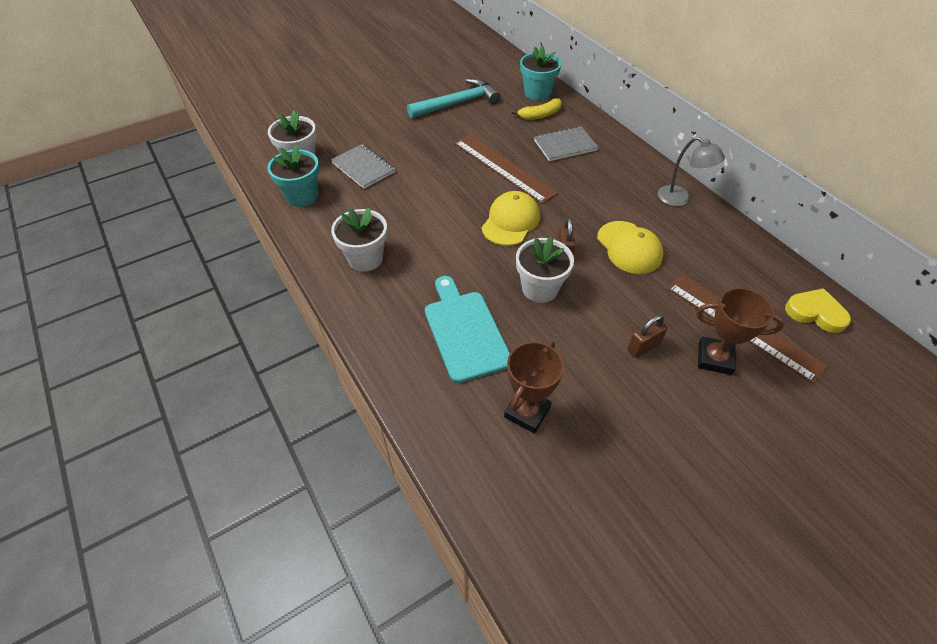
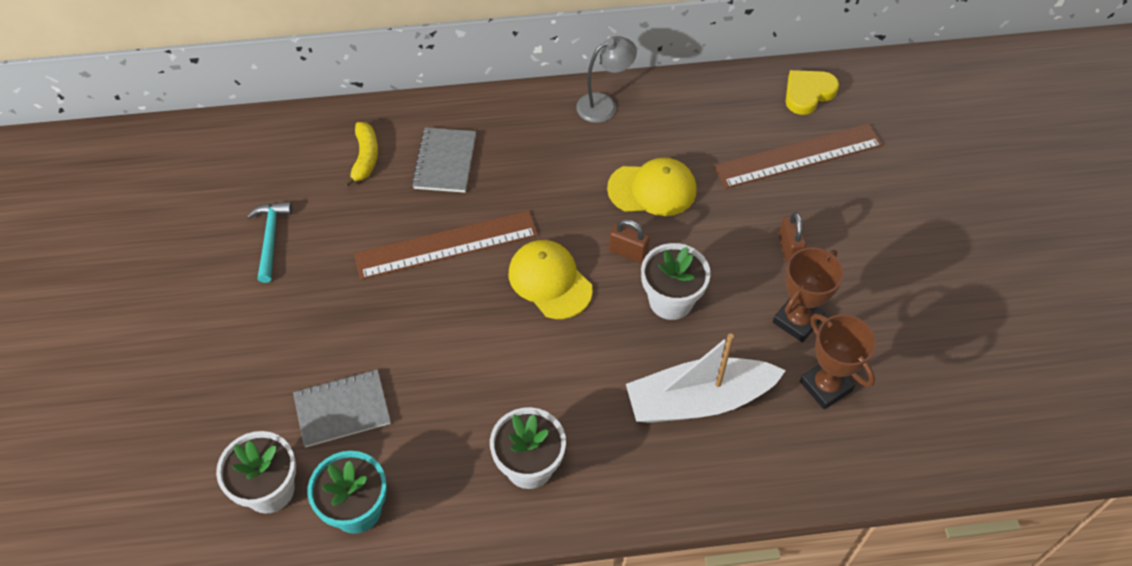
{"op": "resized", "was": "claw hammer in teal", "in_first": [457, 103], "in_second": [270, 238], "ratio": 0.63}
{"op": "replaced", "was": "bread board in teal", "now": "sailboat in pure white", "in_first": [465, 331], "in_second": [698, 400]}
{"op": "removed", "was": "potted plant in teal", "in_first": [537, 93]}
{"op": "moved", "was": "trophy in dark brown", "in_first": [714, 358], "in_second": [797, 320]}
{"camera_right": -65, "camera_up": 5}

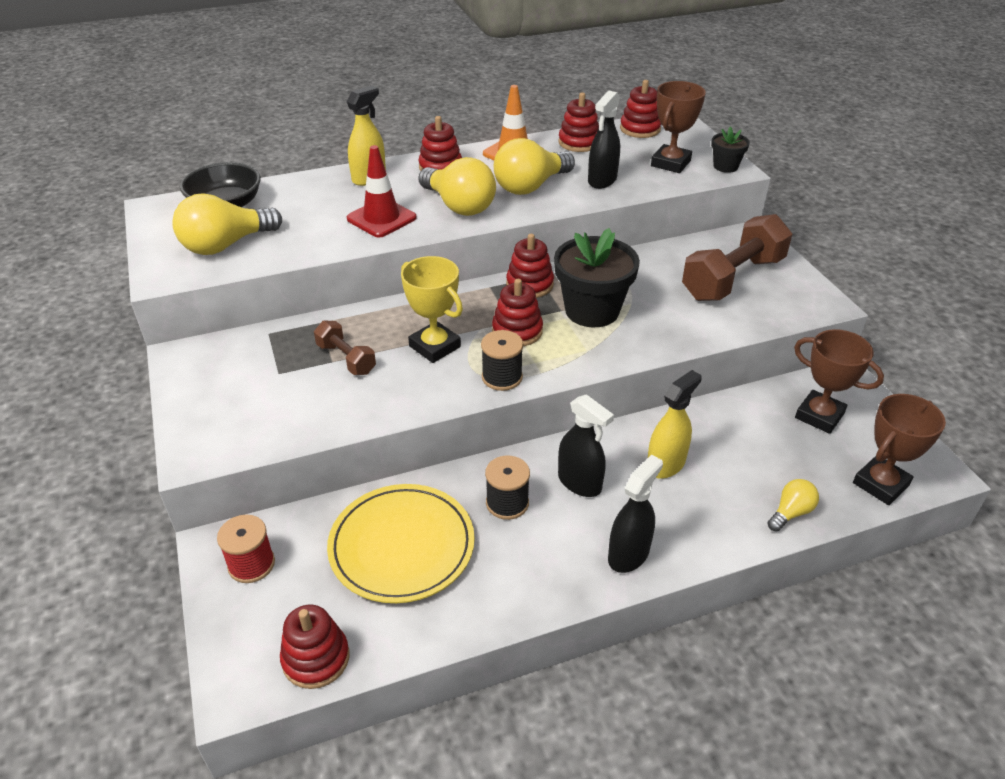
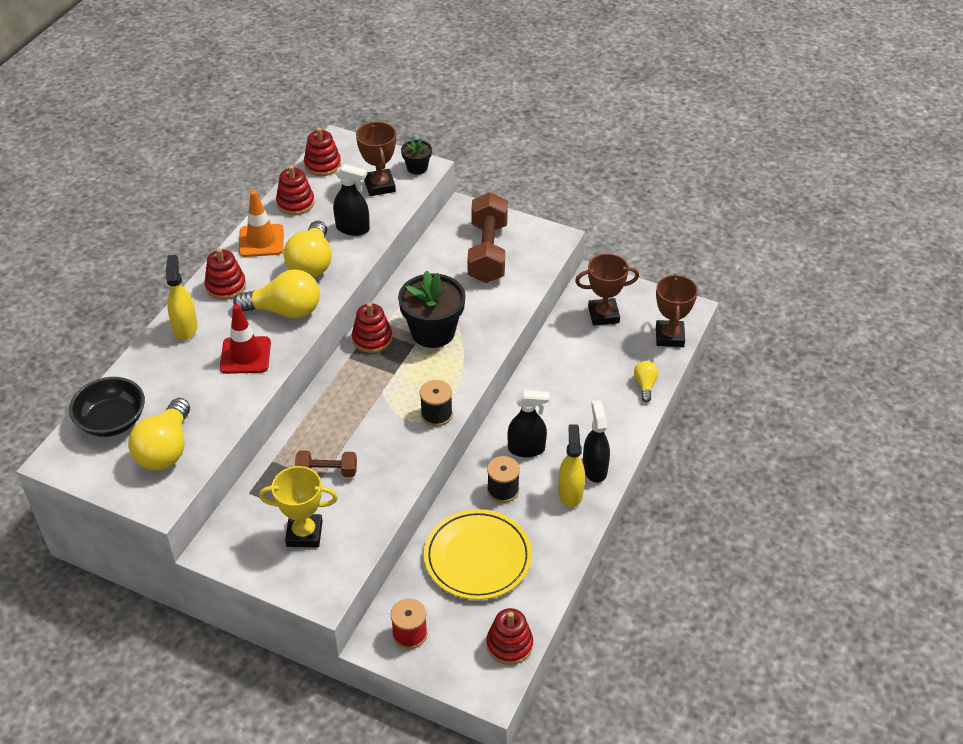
{"op": "moved", "was": "trophy in yellow", "in_first": [435, 346], "in_second": [304, 533]}
{"op": "removed", "was": "stacking toy in crimson", "in_first": [517, 331]}
{"op": "turned", "was": "spray cleaner in jet-black", "in_first": [602, 180], "in_second": [353, 228], "clockwise": -60}
{"op": "moved", "was": "spray cleaner in yellow", "in_first": [666, 464], "in_second": [570, 493]}
{"camera_right": -45, "camera_up": 5}

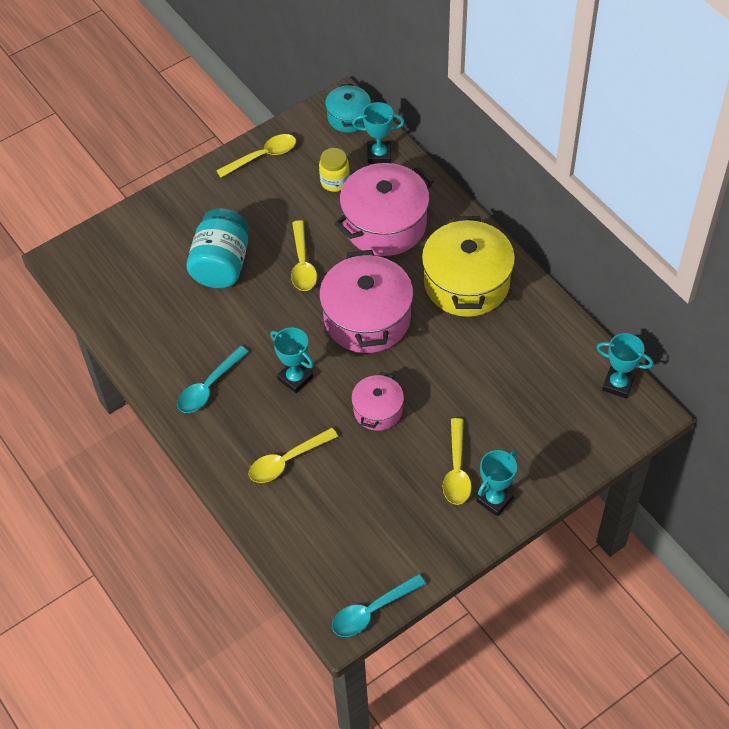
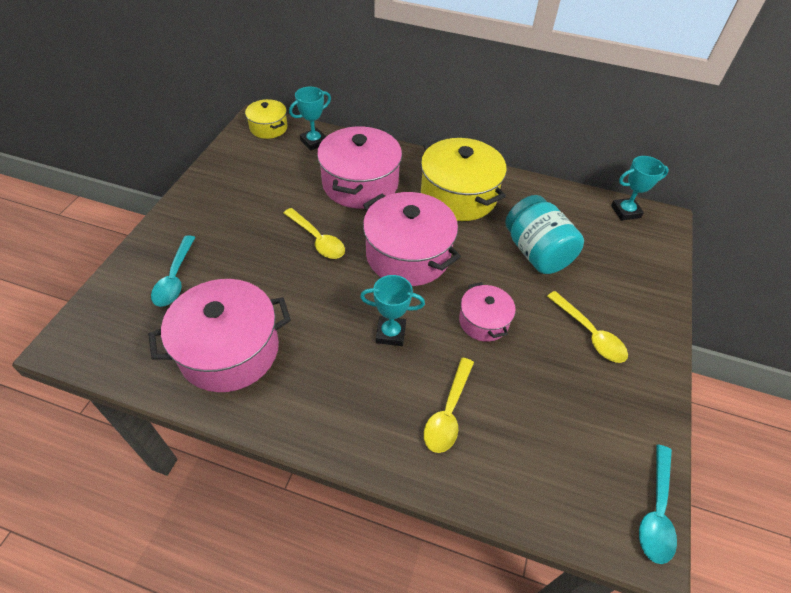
{"op": "moved", "was": "spoon in teal", "in_first": [209, 387], "in_second": [175, 278]}
{"op": "moved", "was": "jam jar in teal", "in_first": [221, 264], "in_second": [536, 252]}
{"op": "removed", "was": "spoon in yellow", "in_first": [263, 156]}
{"op": "removed", "was": "jam jar in yellow", "in_first": [335, 181]}
{"op": "recoloured", "was": "pot in teal", "now": "pot in yellow", "in_first": [348, 117], "in_second": [268, 128]}
{"op": "removed", "was": "trophy in teal", "in_first": [494, 499]}
{"op": "added", "now": "pot in pink", "in_second": [229, 350]}
{"camera_right": -40, "camera_up": -5}

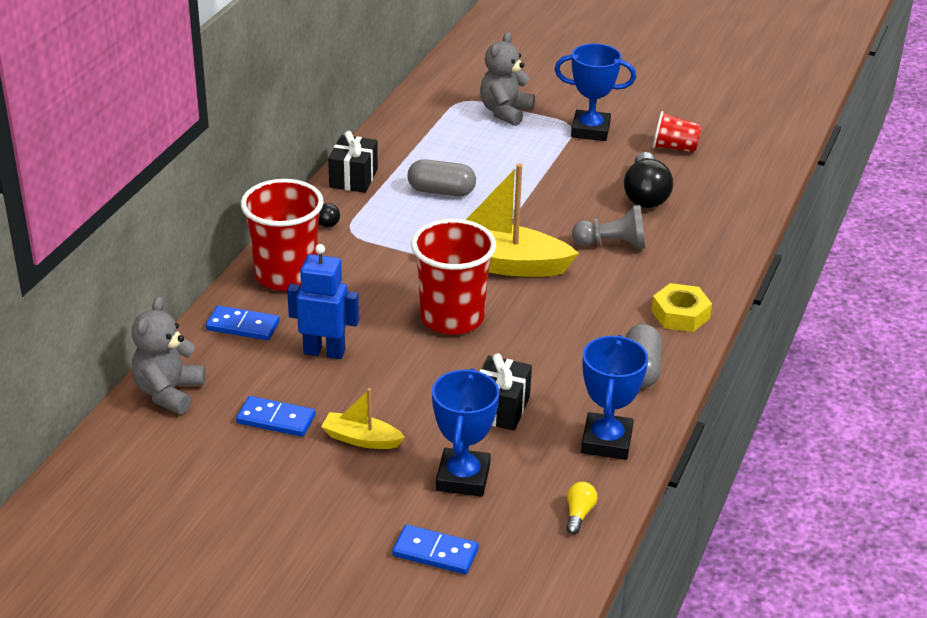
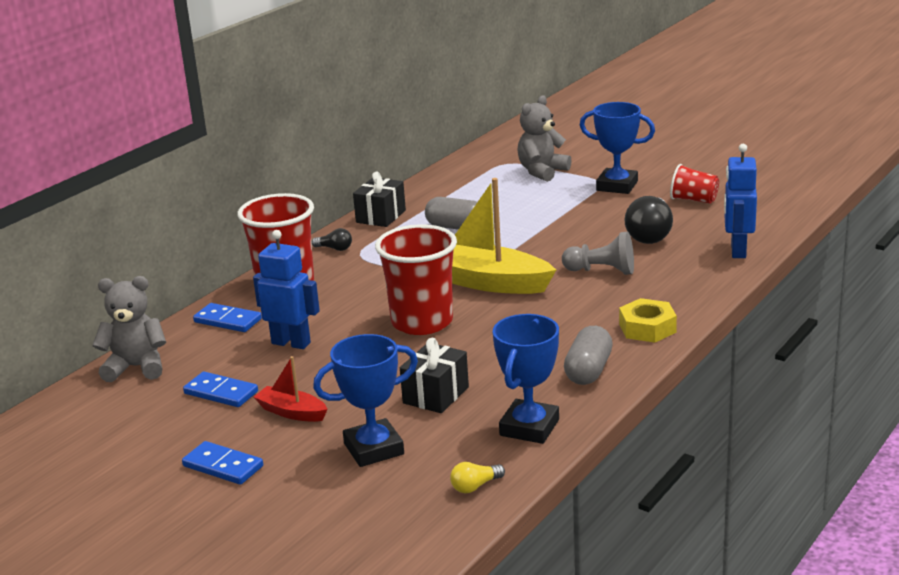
{"op": "turned", "was": "teddy bear in gray", "in_first": [168, 392], "in_second": [136, 367], "clockwise": 60}
{"op": "recoloured", "was": "sailboat in yellow", "now": "sailboat in crimson", "in_first": [361, 439], "in_second": [292, 412]}
{"op": "moved", "was": "domino tile in blue", "in_first": [435, 552], "in_second": [223, 466]}
{"op": "turned", "was": "trophy in blue", "in_first": [463, 478], "in_second": [374, 449], "clockwise": 45}
{"op": "turned", "was": "bulb in yellow", "in_first": [579, 514], "in_second": [475, 486], "clockwise": -150}
{"op": "added", "now": "robot in blue", "in_second": [737, 251]}
{"camera_right": 15, "camera_up": -10}

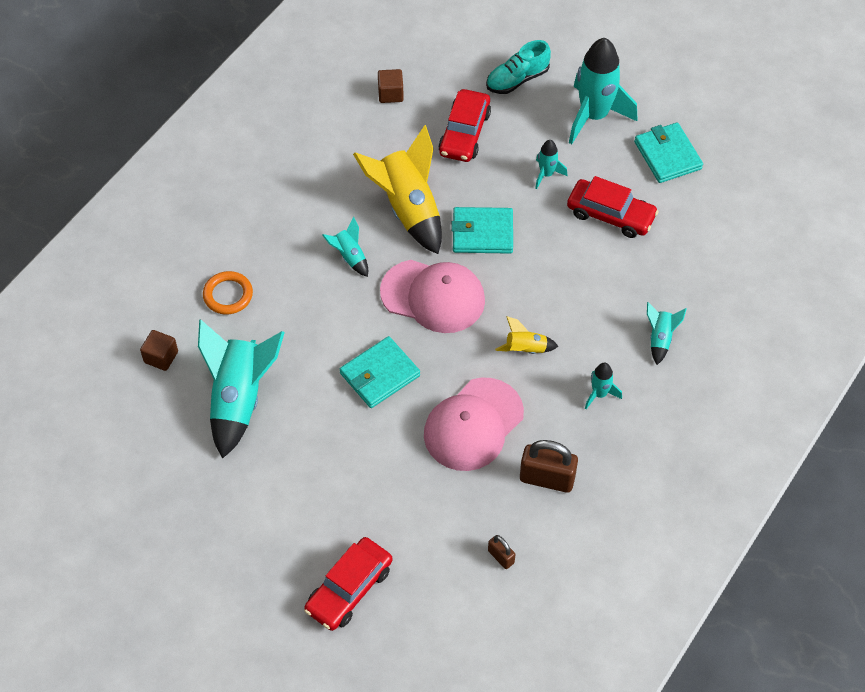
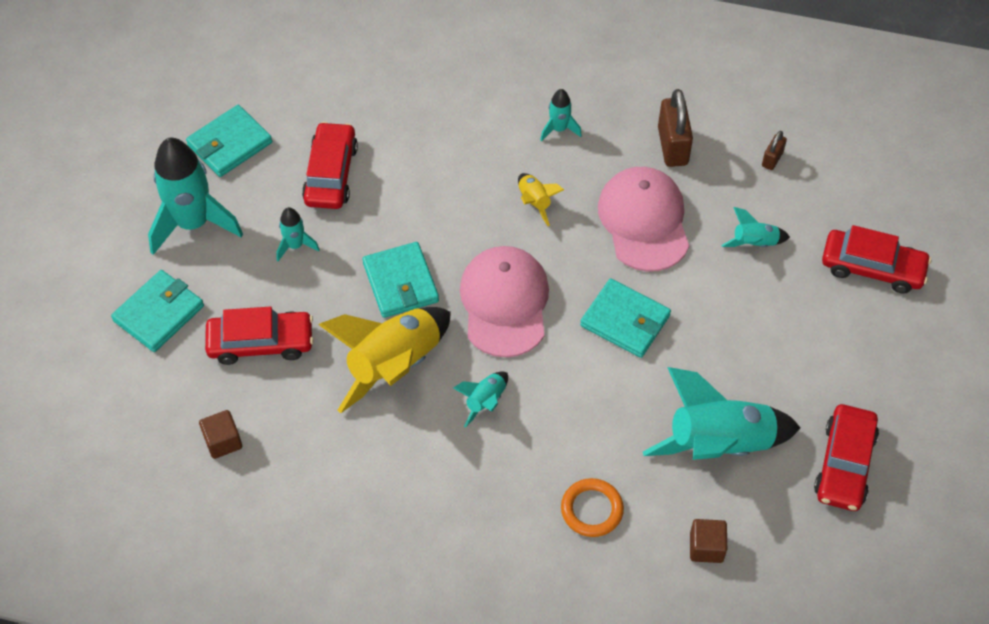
{"op": "turned", "was": "cap in pink", "in_first": [473, 425], "in_second": [644, 221], "clockwise": -120}
{"op": "replaced", "was": "lace-up shoe in teal", "now": "billfold in teal", "in_first": [517, 79], "in_second": [159, 313]}
{"op": "moved", "was": "toy rocket in teal", "in_first": [660, 339], "in_second": [754, 243]}
{"op": "added", "now": "automobile in crimson", "in_second": [844, 464]}
{"camera_right": -110, "camera_up": 0}

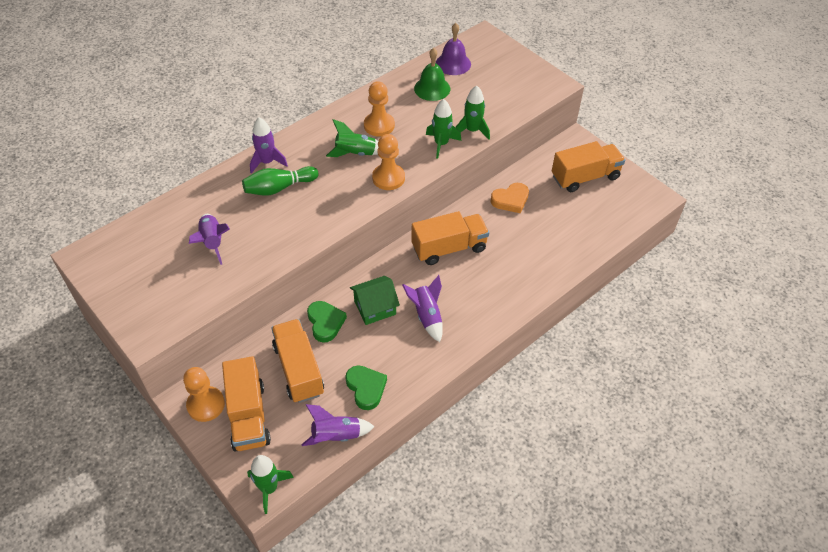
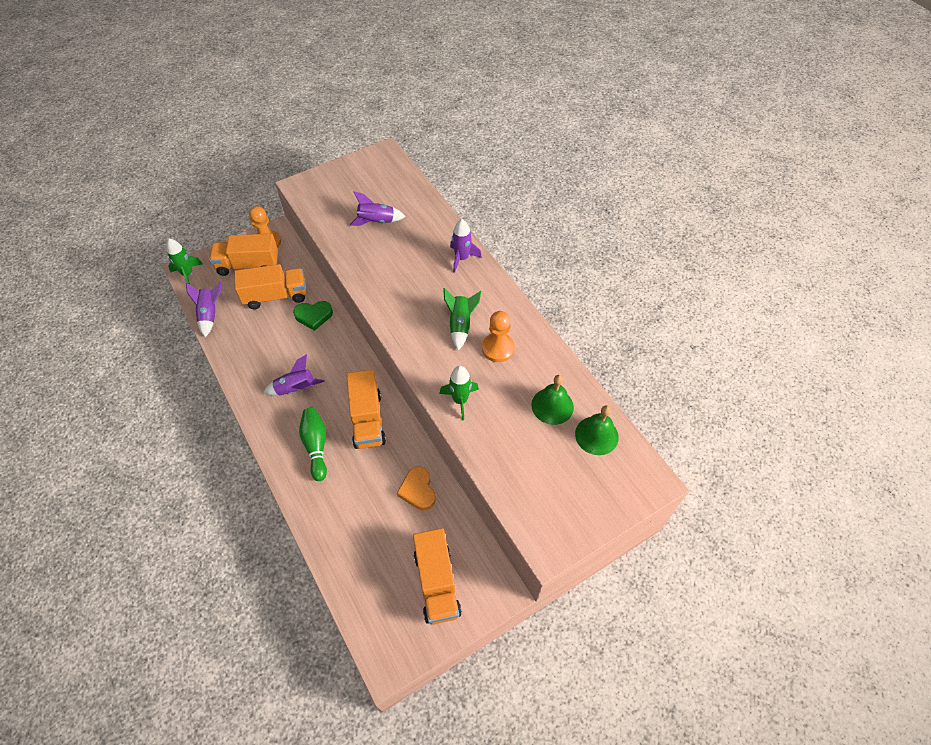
{"op": "moved", "was": "bowling pin in green", "in_first": [279, 188], "in_second": [316, 446]}
{"op": "removed", "was": "love heart in green", "in_first": [366, 388]}
{"op": "removed", "was": "cottage in green", "in_first": [375, 308]}
{"op": "removed", "was": "pawn in bright orange", "in_first": [388, 178]}
{"op": "recoloured", "was": "bell in purple", "now": "bell in green", "in_first": [453, 63], "in_second": [596, 435]}
{"op": "removed", "was": "toy rocket in green", "in_first": [472, 130]}
{"camera_right": 100, "camera_up": 5}

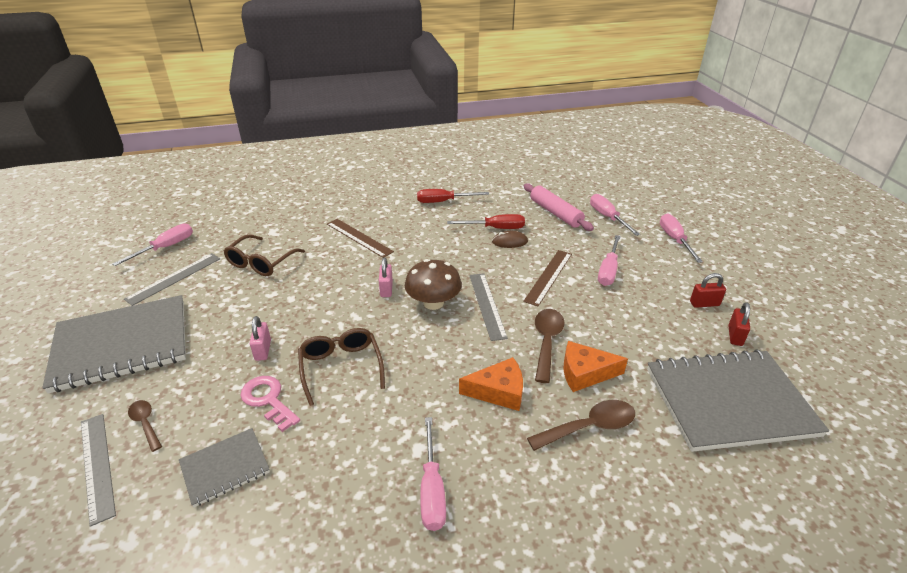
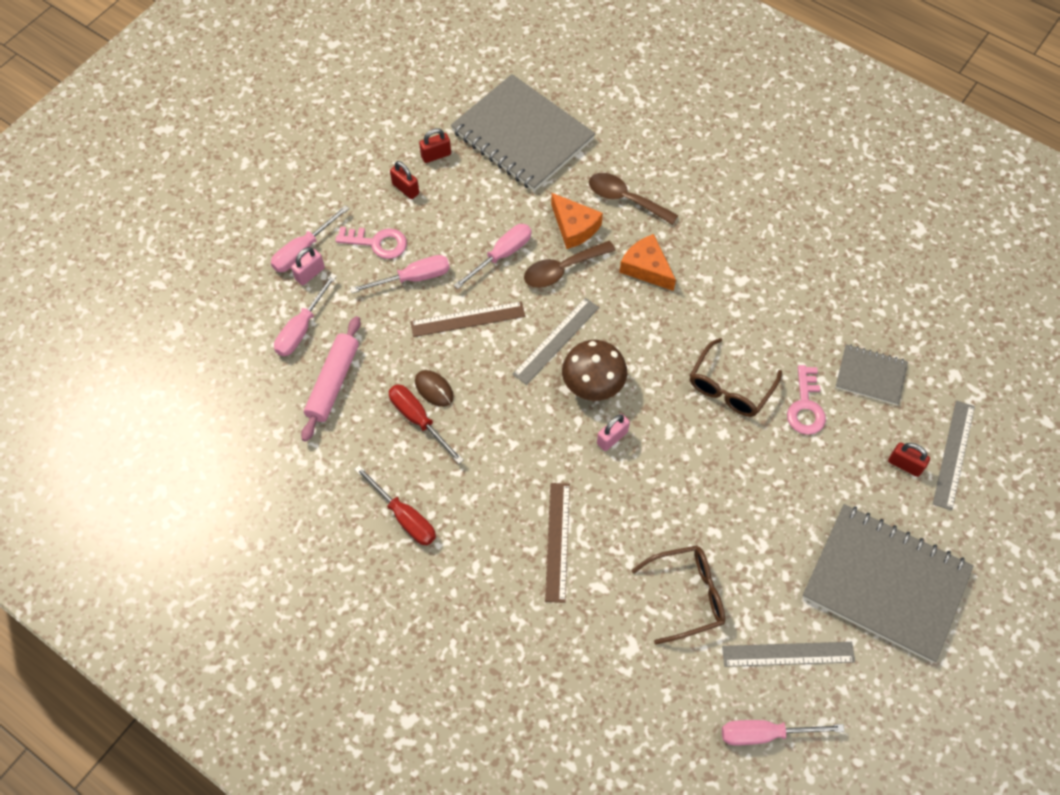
{"op": "replaced", "was": "spoon in dark brown", "now": "lock in crimson", "in_first": [146, 423], "in_second": [904, 465]}
{"op": "moved", "was": "lock in pink", "in_first": [263, 350], "in_second": [310, 274]}
{"op": "moved", "was": "hand screwdriver in pink", "in_first": [432, 489], "in_second": [501, 255]}
{"op": "added", "now": "key in pink", "in_second": [377, 243]}
{"camera_right": -130, "camera_up": 25}

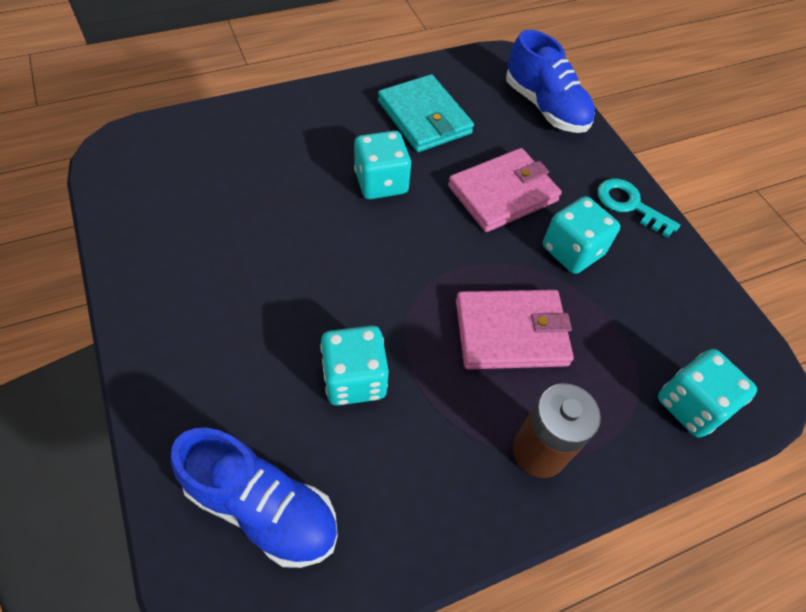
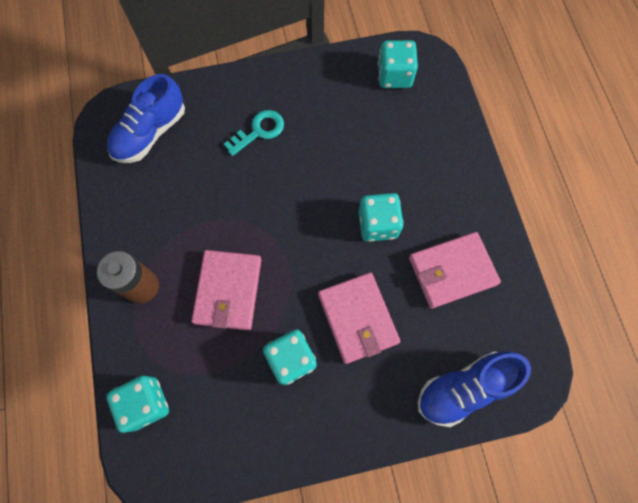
{"op": "moved", "was": "dice in teal", "in_first": [354, 379], "in_second": [394, 76]}
{"op": "recoloured", "was": "billfold in teal", "now": "billfold in pink", "in_first": [424, 117], "in_second": [452, 271]}
{"op": "moved", "was": "key in teal", "in_first": [629, 205], "in_second": [259, 131]}
{"camera_right": 105, "camera_up": 15}

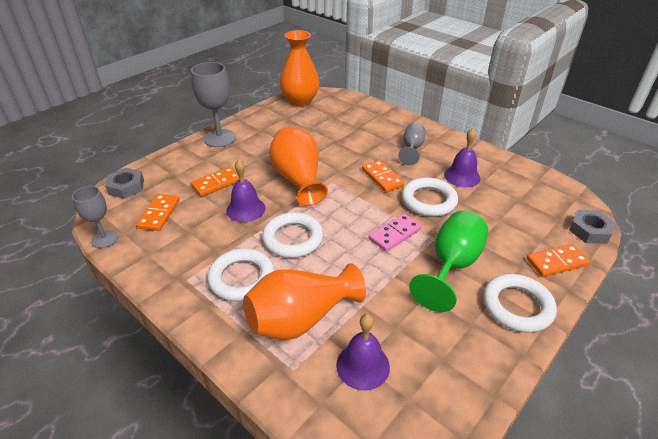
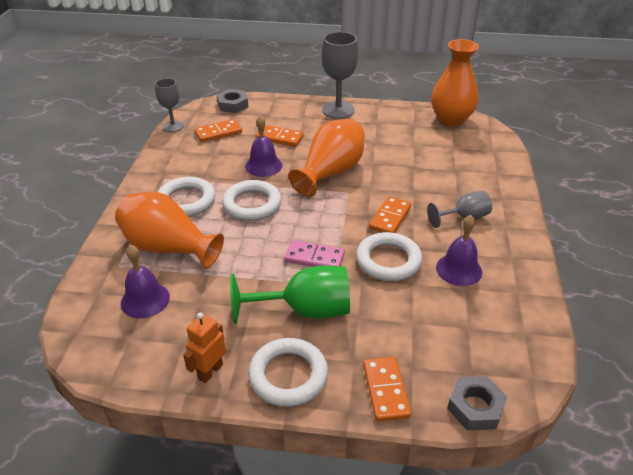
{"op": "turned", "was": "domino tile in bright orange", "in_first": [557, 262], "in_second": [385, 390], "clockwise": 45}
{"op": "added", "now": "robot in bright orange", "in_second": [210, 371]}
{"camera_right": 55, "camera_up": 0}

